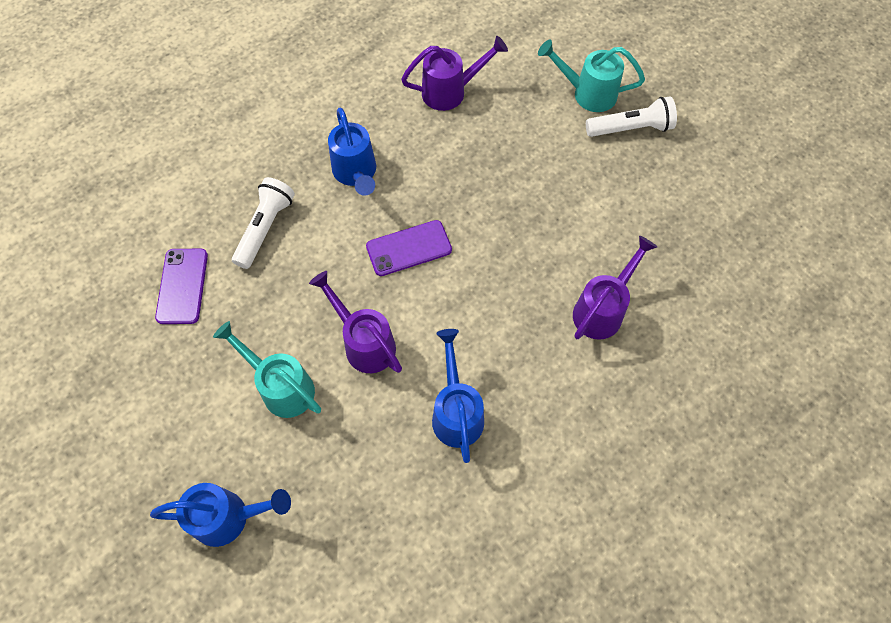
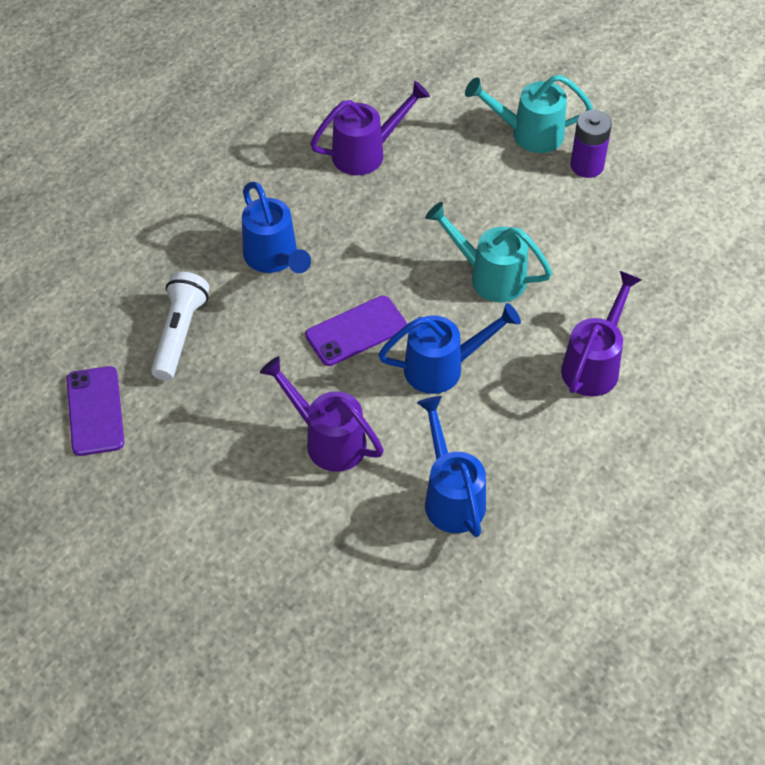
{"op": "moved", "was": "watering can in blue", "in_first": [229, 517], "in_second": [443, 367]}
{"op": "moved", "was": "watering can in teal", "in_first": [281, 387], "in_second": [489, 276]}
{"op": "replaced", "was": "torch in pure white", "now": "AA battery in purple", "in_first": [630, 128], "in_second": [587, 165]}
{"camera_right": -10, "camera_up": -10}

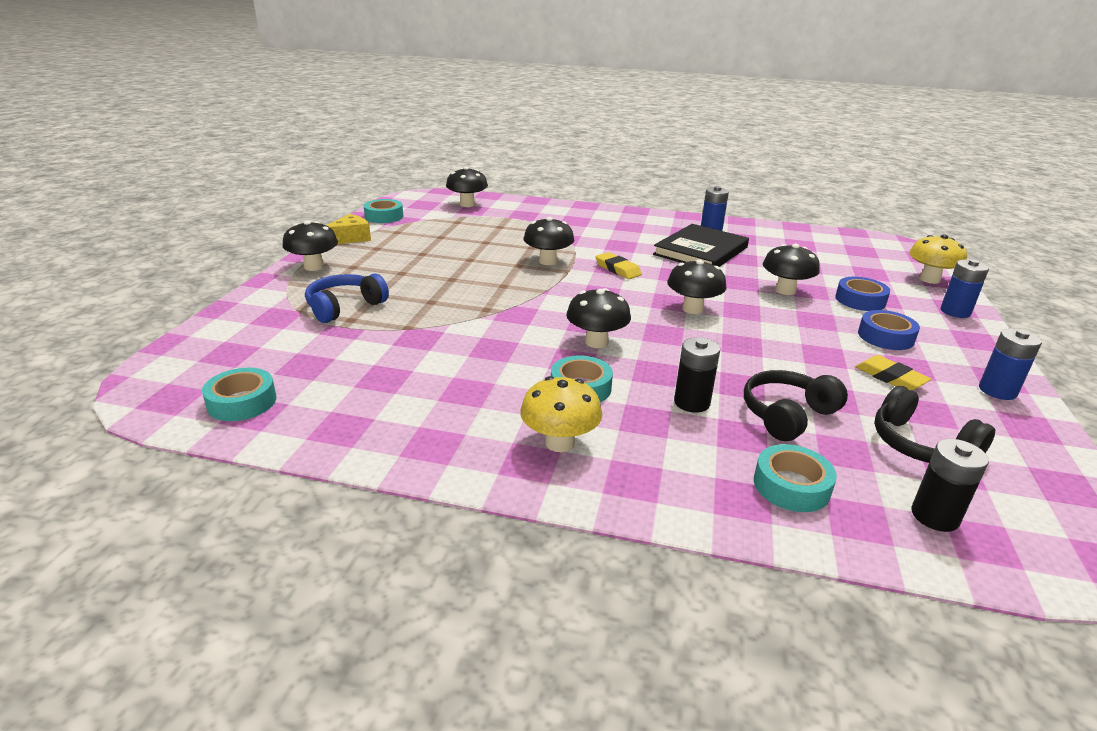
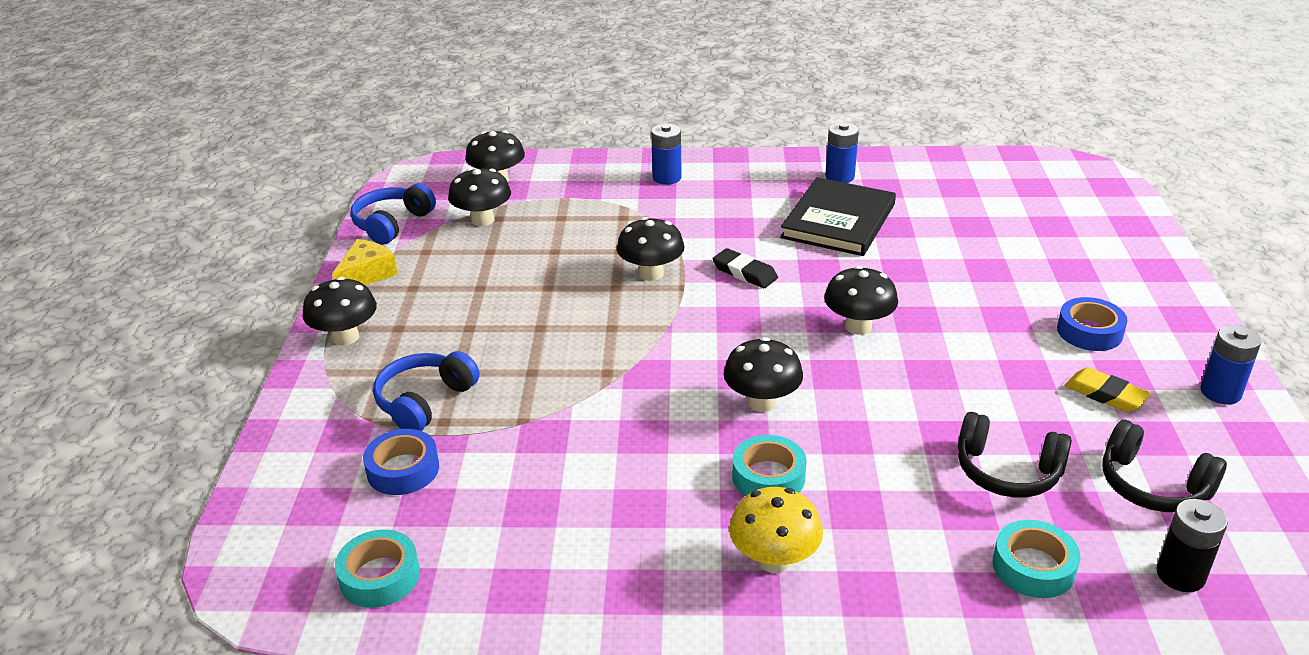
{"op": "replaced", "was": "tape in teal", "now": "headset in blue", "in_first": [384, 216], "in_second": [392, 224]}
{"op": "recoloured", "was": "gum eraser in yellow", "now": "gum eraser in jet-black", "in_first": [617, 269], "in_second": [744, 272]}
{"op": "removed", "was": "AA battery in jet-black", "in_first": [692, 402]}
{"op": "turned", "was": "headset in jet-black", "in_first": [787, 415], "in_second": [1007, 471], "clockwise": -105}
{"op": "moved", "was": "fungus in jet-black", "in_first": [785, 290], "in_second": [483, 220]}
{"op": "moved", "was": "tape in blue", "in_first": [860, 300], "in_second": [403, 469]}
{"op": "removed", "was": "fungus in yellow", "in_first": [929, 279]}
{"op": "moved", "was": "AA battery in blue", "in_first": [955, 312], "in_second": [667, 178]}
{"camera_right": -10, "camera_up": 5}

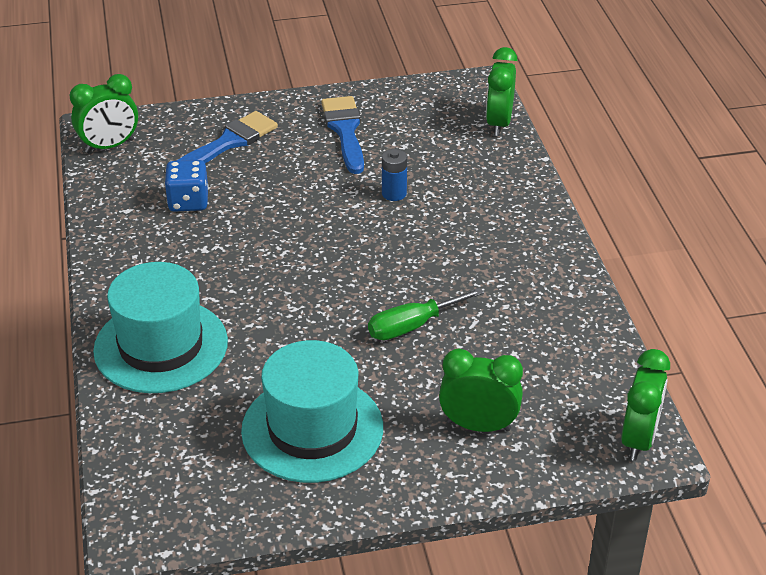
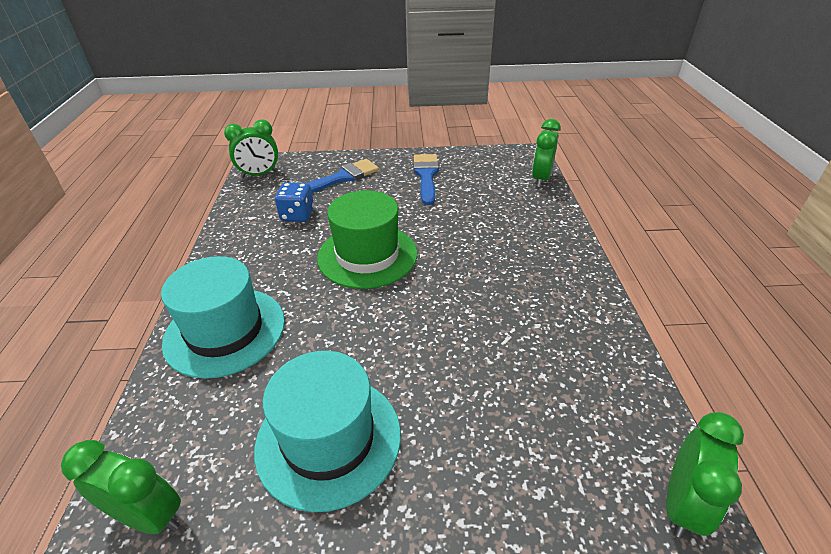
{"op": "removed", "was": "hand screwdriver in green", "in_first": [412, 326]}
{"op": "removed", "was": "AA battery in blue", "in_first": [394, 193]}
{"op": "moved", "was": "clock in green", "in_first": [478, 426], "in_second": [149, 516]}
{"op": "added", "now": "top hat in green", "in_second": [367, 255]}
{"camera_right": 10, "camera_up": 0}

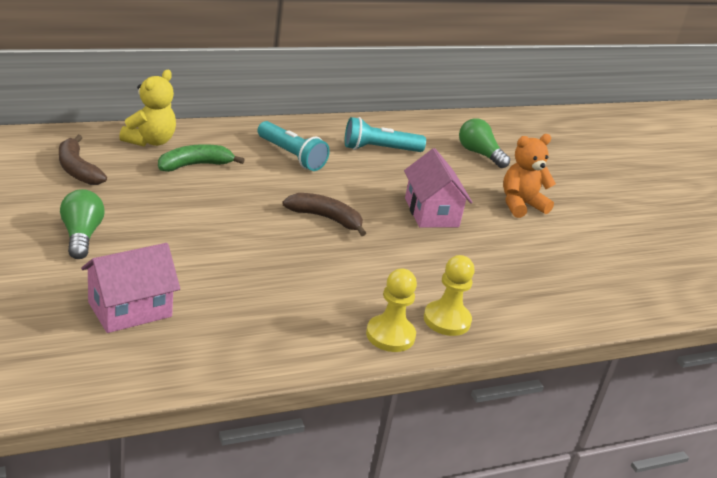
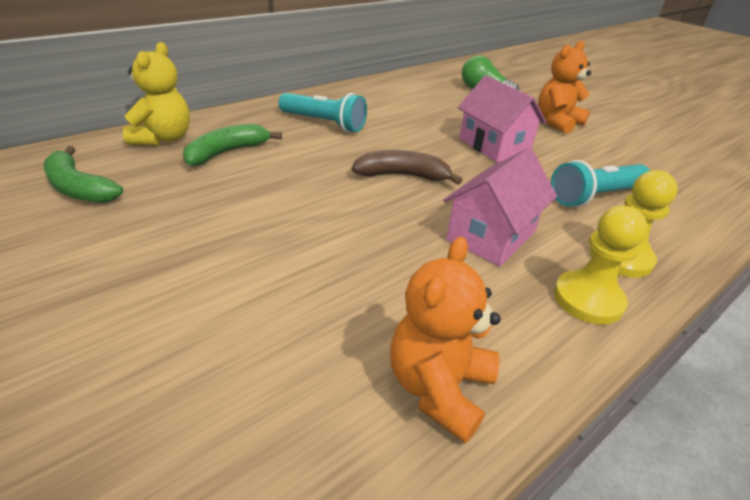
{"op": "recoloured", "was": "banana fruit in dark brown", "now": "banana fruit in green", "in_first": [77, 169], "in_second": [79, 188]}
{"op": "removed", "was": "bulb in green", "in_first": [81, 236]}
{"op": "moved", "was": "cottage in pink", "in_first": [130, 309], "in_second": [491, 235]}
{"op": "moved", "was": "torch in teal", "in_first": [380, 149], "in_second": [595, 196]}
{"op": "added", "now": "teddy bear in bright orange", "in_second": [439, 388]}
{"camera_right": -15, "camera_up": 5}

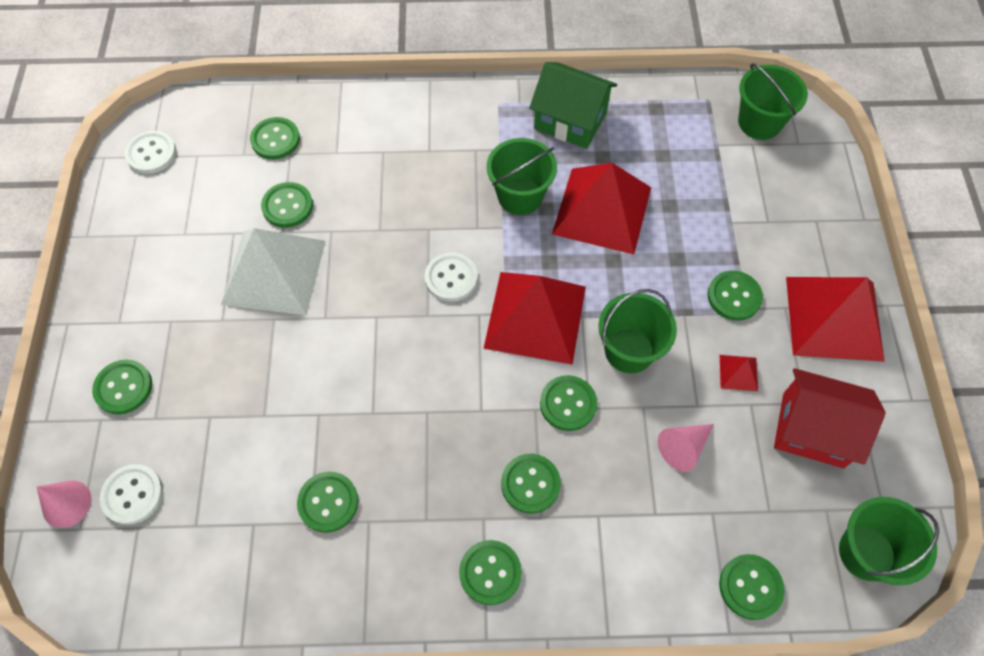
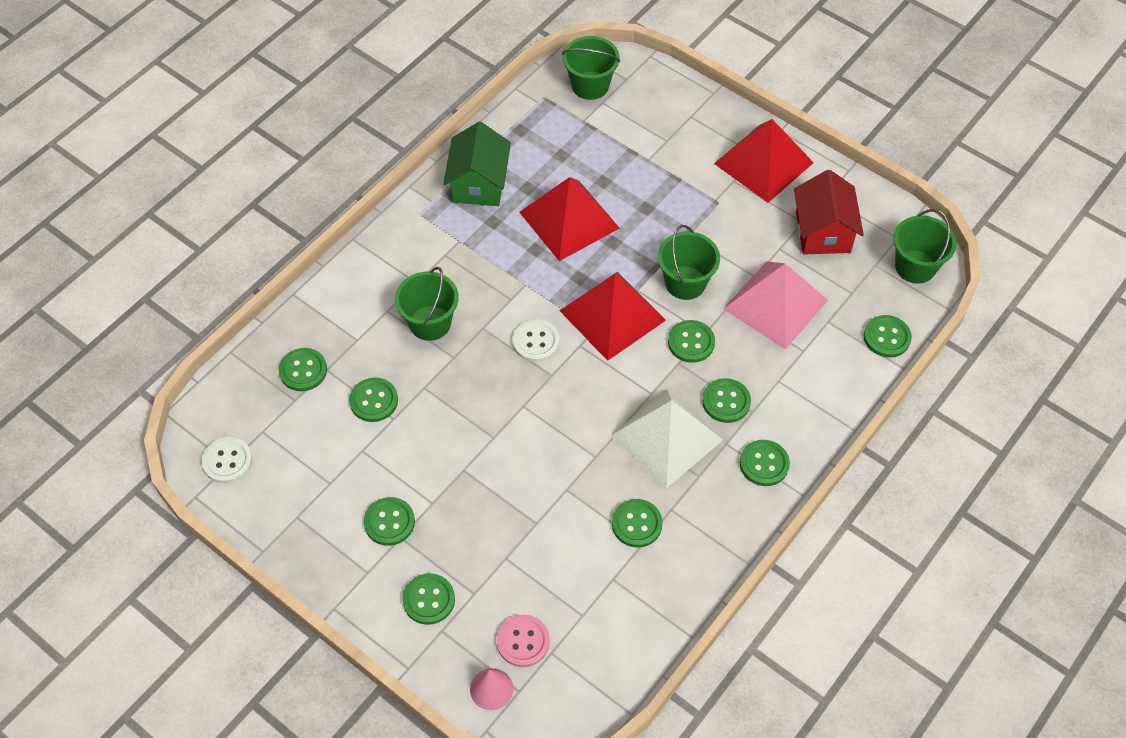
{"op": "recoloured", "was": "sewing button in pure white", "now": "sewing button in pink", "in_first": [133, 495], "in_second": [523, 641]}
{"op": "moved", "was": "pyramid shape in pure white", "in_first": [274, 272], "in_second": [667, 437]}
{"op": "moved", "was": "pail in green", "in_first": [520, 196], "in_second": [430, 323]}
{"op": "turned", "was": "cottage in green", "in_first": [570, 120], "in_second": [479, 183], "clockwise": -60}
{"op": "replaced", "was": "cone shape in pink", "now": "pyramid shape in pink", "in_first": [683, 448], "in_second": [775, 304]}
{"op": "moved", "was": "sewing button in green", "in_first": [734, 296], "in_second": [389, 522]}
{"op": "removed", "was": "pyramid shape in crimson", "in_first": [738, 373]}
{"op": "turned", "was": "cottage in crimson", "in_first": [813, 430], "in_second": [823, 232], "clockwise": -60}
{"camera_right": -50, "camera_up": -5}

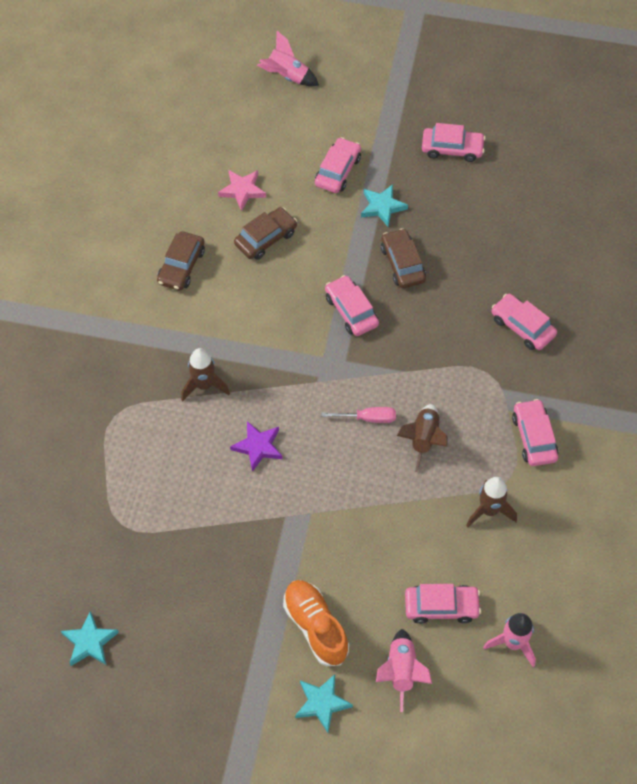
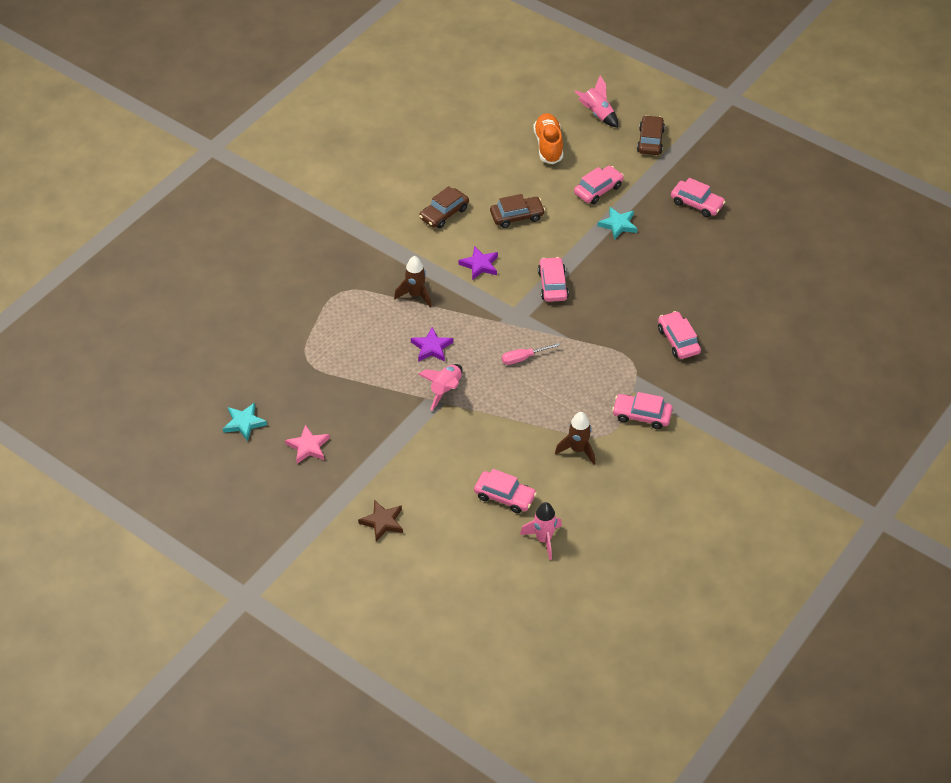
{"op": "moved", "was": "star in pink", "in_first": [242, 190], "in_second": [308, 447]}
{"op": "moved", "was": "lace-up shoe in bright orange", "in_first": [315, 626], "in_second": [548, 146]}
{"op": "recoloured", "was": "star in teal", "now": "star in dark brown", "in_first": [322, 703], "in_second": [382, 522]}
{"op": "turned", "was": "hand screwdriver in pink", "in_first": [368, 418], "in_second": [523, 358], "clockwise": 135}
{"op": "moved", "was": "toy rocket in pink", "in_first": [401, 671], "in_second": [445, 390]}
{"op": "moved", "was": "automobile in dark brown", "in_first": [402, 264], "in_second": [650, 141]}
{"op": "removed", "was": "toy rocket in dark brown", "in_first": [423, 439]}
{"op": "turned", "was": "automobile in pink", "in_first": [534, 437], "in_second": [641, 415], "clockwise": -90}
{"op": "added", "now": "star in purple", "in_second": [479, 265]}
{"camera_right": 25, "camera_up": -10}

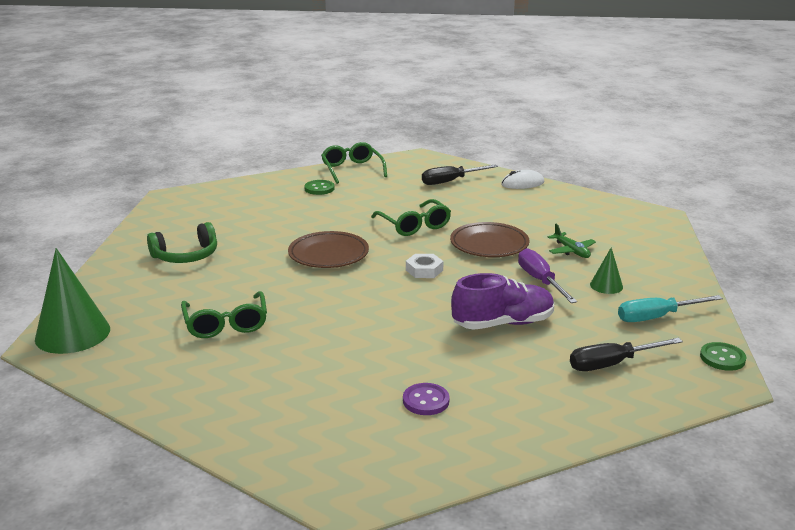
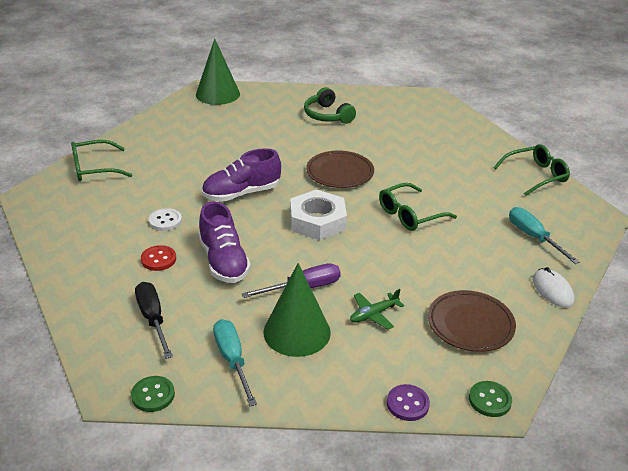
{"op": "moved", "was": "glasses in green", "in_first": [226, 324], "in_second": [93, 168]}
{"op": "moved", "was": "sewing button in green", "in_first": [319, 188], "in_second": [489, 400]}
{"op": "moved", "was": "sewing button in purple", "in_first": [426, 401], "in_second": [407, 404]}
{"op": "resized", "was": "hex nut in pure white", "in_first": [424, 270], "in_second": [317, 221], "ratio": 1.86}
{"op": "recoloured", "was": "hand screwdriver in jet-black", "now": "hand screwdriver in teal", "in_first": [451, 181], "in_second": [533, 237]}
{"op": "moved", "was": "plate in dark brown", "in_first": [489, 244], "in_second": [470, 325]}
{"op": "resized", "was": "cone shape in green", "in_first": [606, 285], "in_second": [297, 332], "ratio": 2.01}
{"op": "added", "now": "sewing button in crimson", "in_second": [158, 259]}
{"op": "added", "now": "sewing button in pure white", "in_second": [165, 221]}
{"op": "added", "now": "lace-up shoe in purple", "in_second": [241, 193]}
{"camera_right": 85, "camera_up": 10}

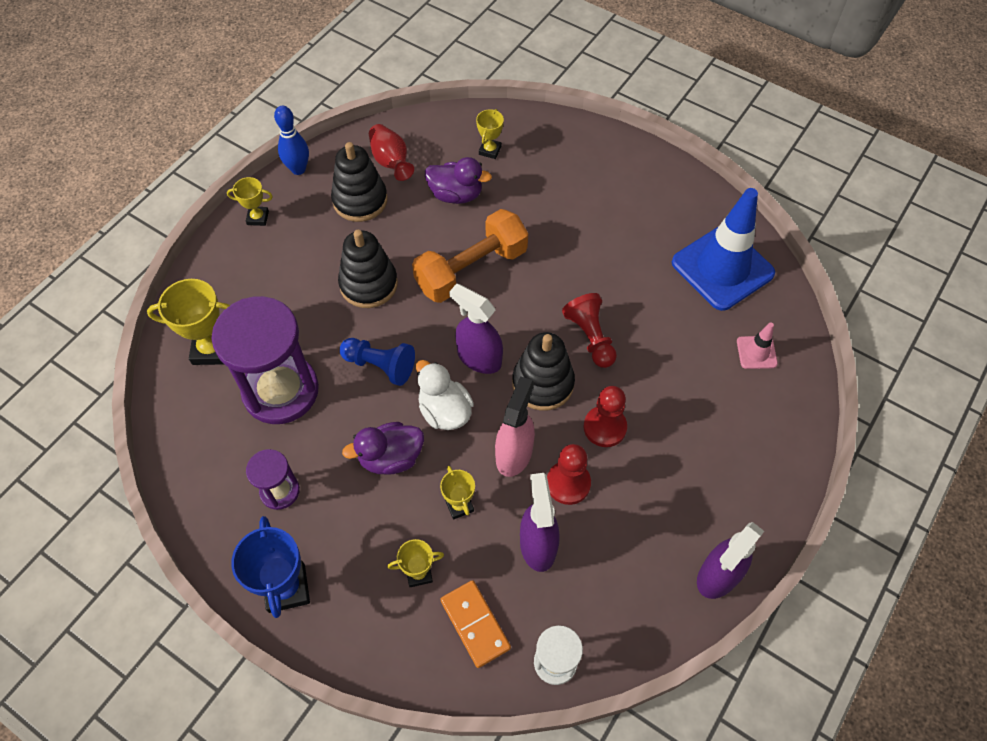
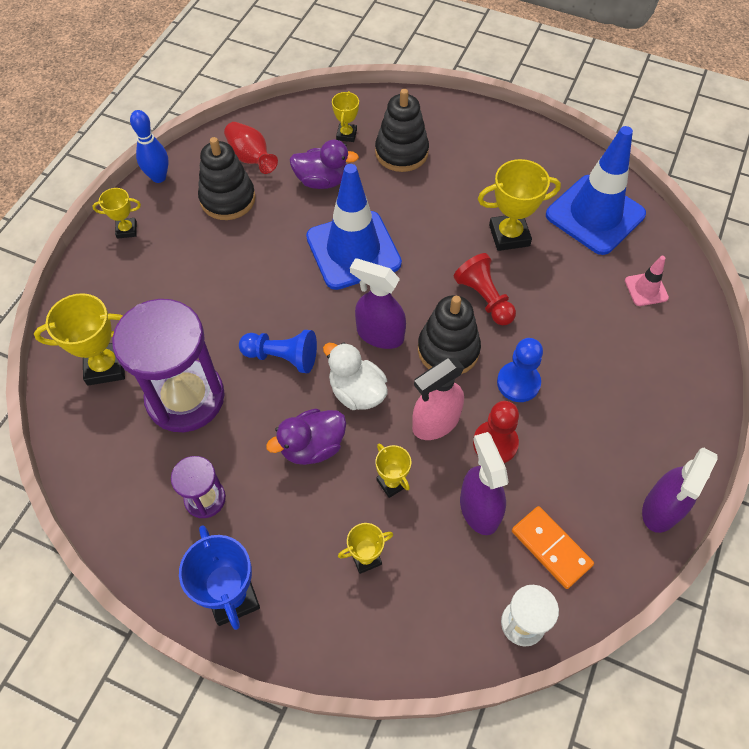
{"op": "moved", "was": "stacking toy in jet-black", "in_first": [368, 284], "in_second": [401, 152]}
{"op": "replaced", "was": "hand weight in bright orange", "now": "road cone in blue", "in_first": [471, 269], "in_second": [353, 250]}
{"op": "moved", "was": "domino tile in bright orange", "in_first": [475, 624], "in_second": [551, 548]}
{"op": "turned", "was": "spray cleaner in pink", "in_first": [514, 454], "in_second": [435, 423], "clockwise": -135}
{"op": "recoloured", "was": "pawn in crimson", "now": "pawn in blue", "in_first": [604, 427], "in_second": [518, 383]}
{"op": "added", "now": "trophy in yellow", "in_second": [509, 235]}
{"camera_right": -10, "camera_up": 0}

